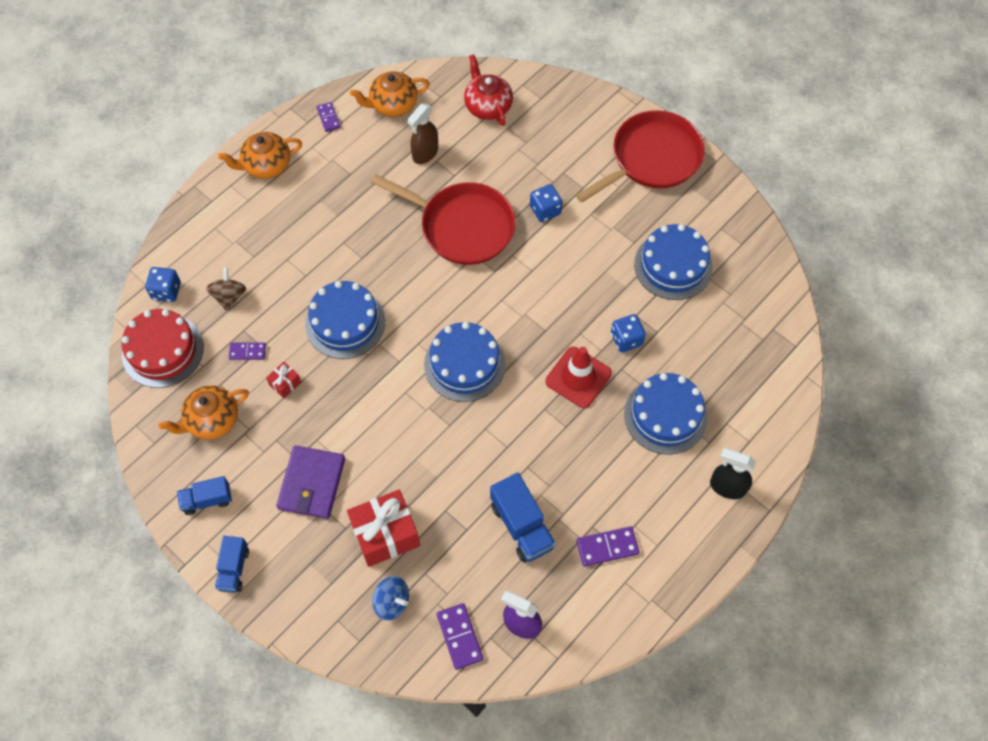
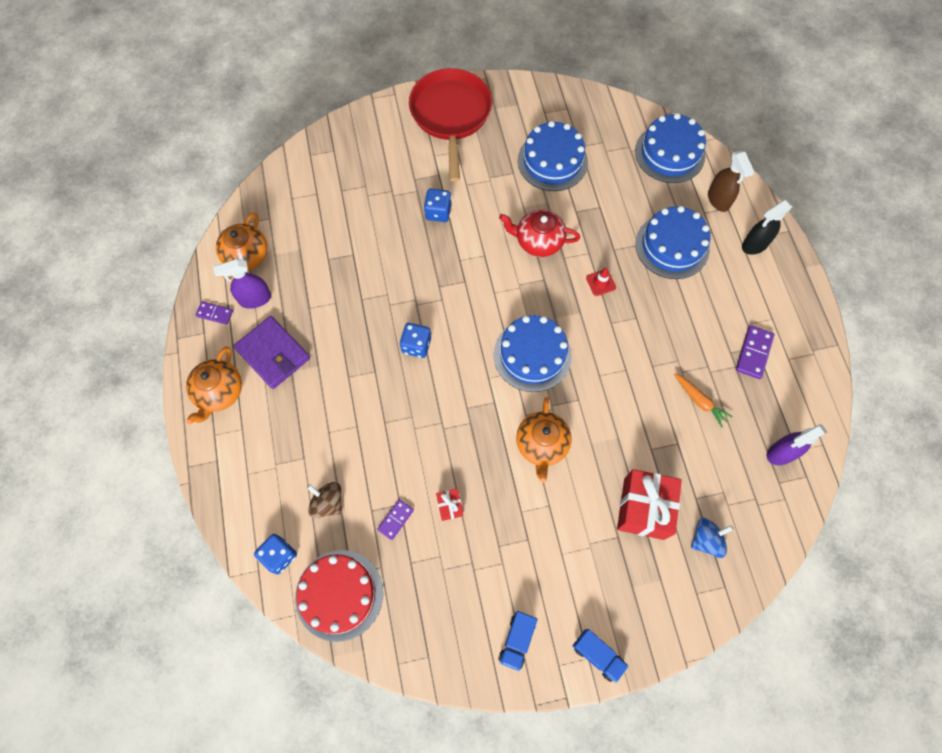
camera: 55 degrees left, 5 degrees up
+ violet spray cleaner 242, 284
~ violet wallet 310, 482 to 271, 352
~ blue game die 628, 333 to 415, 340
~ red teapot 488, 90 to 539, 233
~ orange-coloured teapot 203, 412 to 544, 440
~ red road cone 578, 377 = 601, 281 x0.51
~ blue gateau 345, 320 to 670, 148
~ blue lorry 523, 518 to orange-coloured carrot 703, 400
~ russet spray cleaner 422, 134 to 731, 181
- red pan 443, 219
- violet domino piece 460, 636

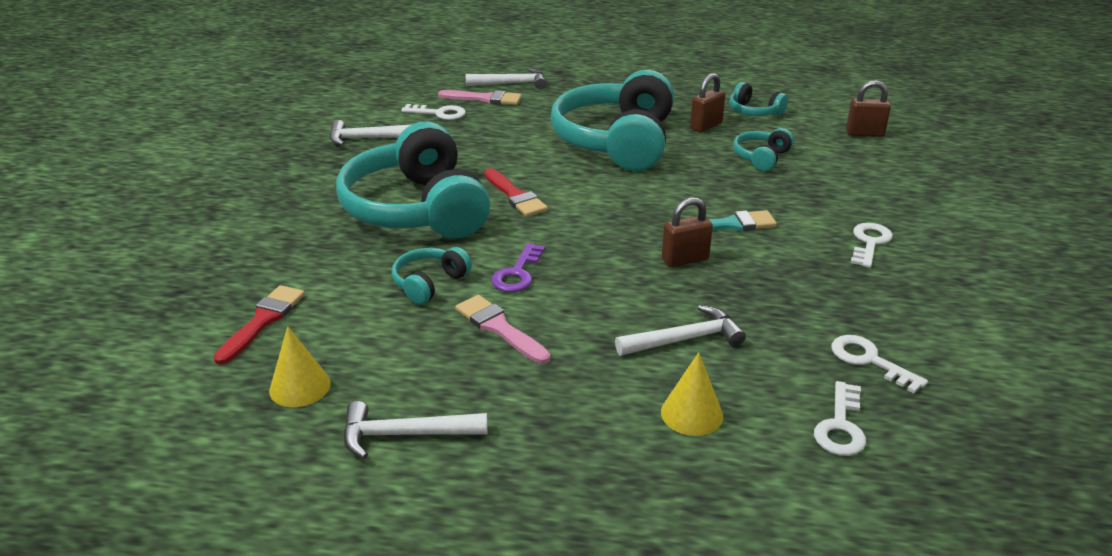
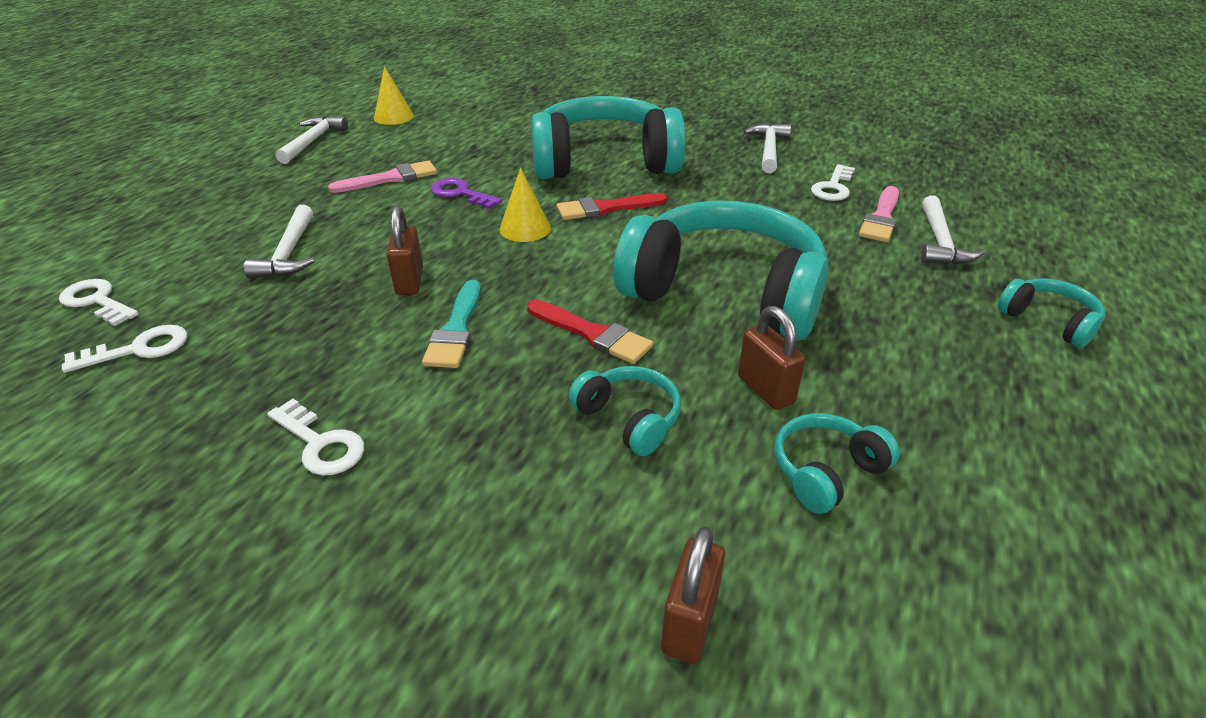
camera: 105 degrees right, 5 degrees up
~ bright yellow cone 692, 394 to 525, 205
~ red paint brush 259, 325 to 590, 332
~ turquoise headphones 432, 276 to 1051, 313

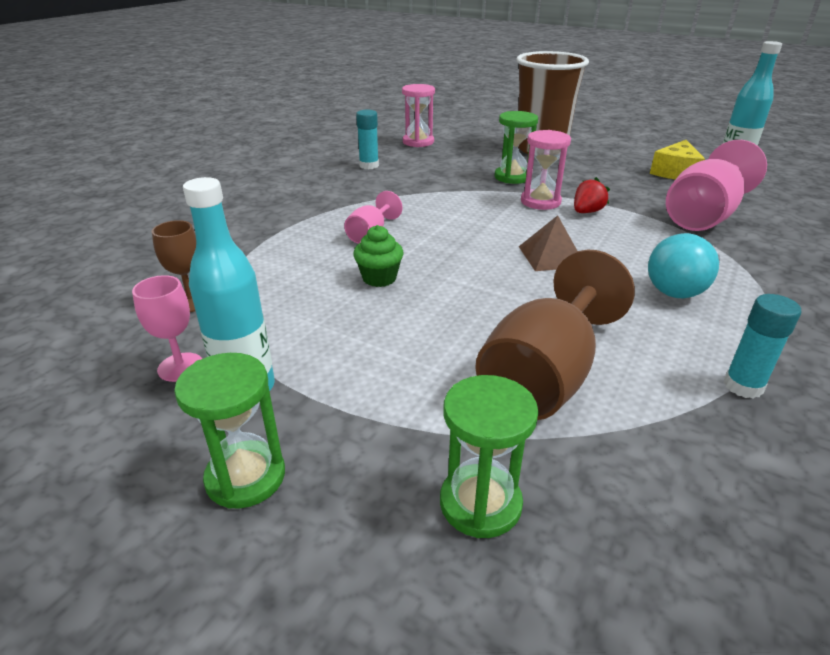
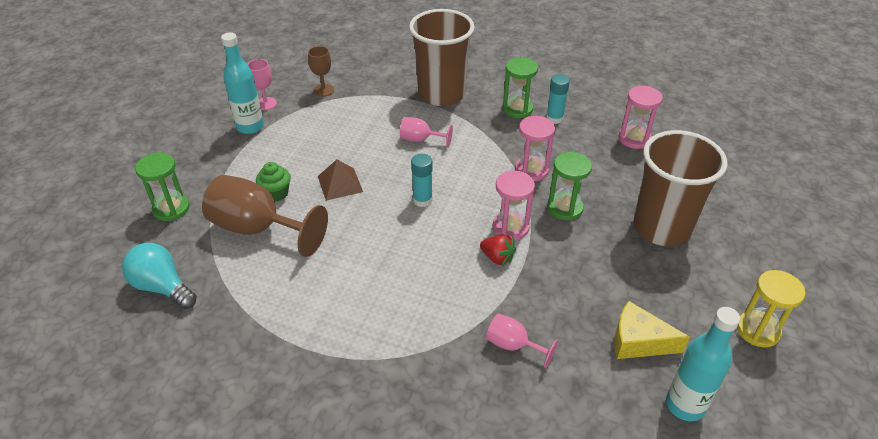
camera: 80 degrees right, 10 degrees up
~ turquoise bulb 684, 265 to 159, 276
~ emerald muffin 378, 256 to 273, 181
~ russet pyramid shape 548, 243 to 340, 180
+ russet tumbler 441, 57
~ turquoise glue stick 762, 346 to 422, 180
~ rosy chalice 716, 185 = 522, 340 x0.50
~ emerald sand timer 229, 431 to 520, 87
+ rosy sand timer 535, 148
+ bright yellow sand timer 771, 308

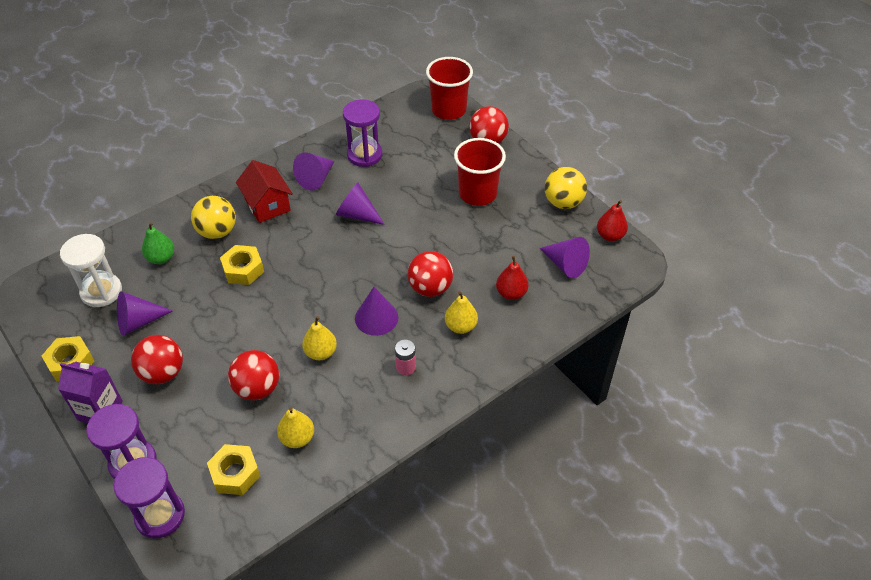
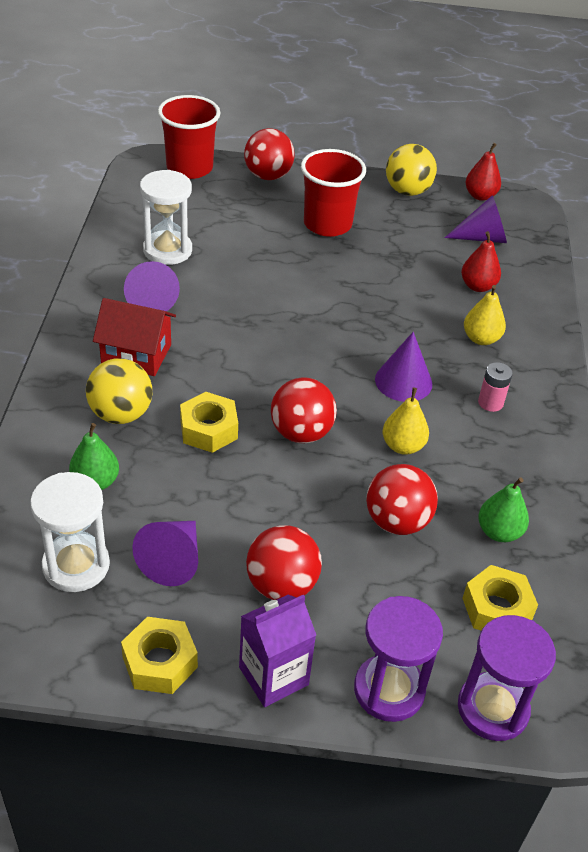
camera: 50 degrees left, 5 degrees down
~ violet sand timer 362, 133 to snow-white sand timer 166, 217
~ red play ball 430, 274 to 304, 410
~ bright yellow pear fruit 295, 427 to emerald pear fruit 503, 509
- violet cone 360, 204

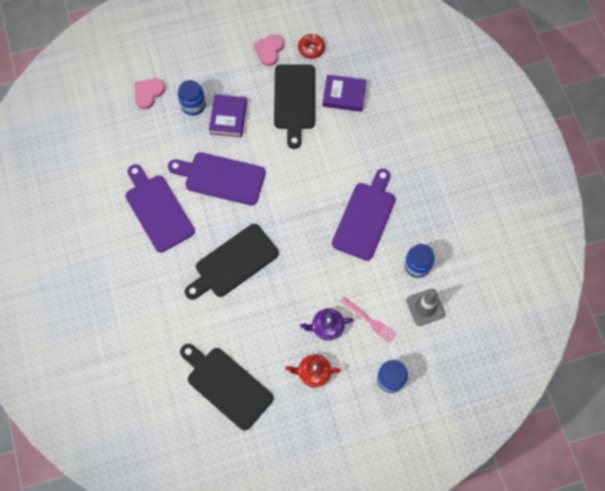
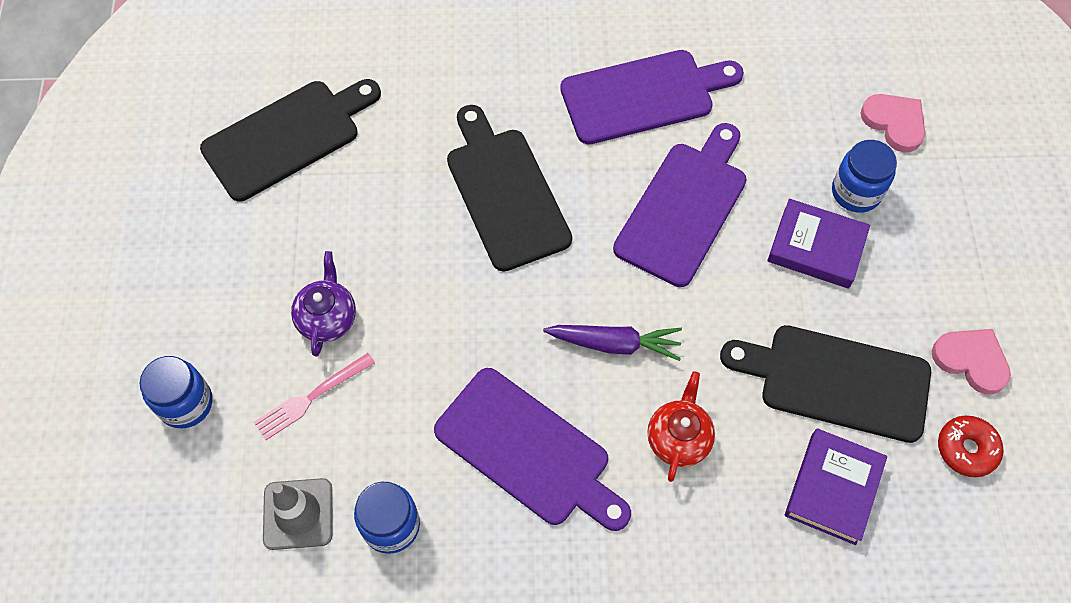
camera: 105 degrees right, 5 degrees down
+ violet carrot 612, 343
~ red teapot 313, 370 to 681, 426

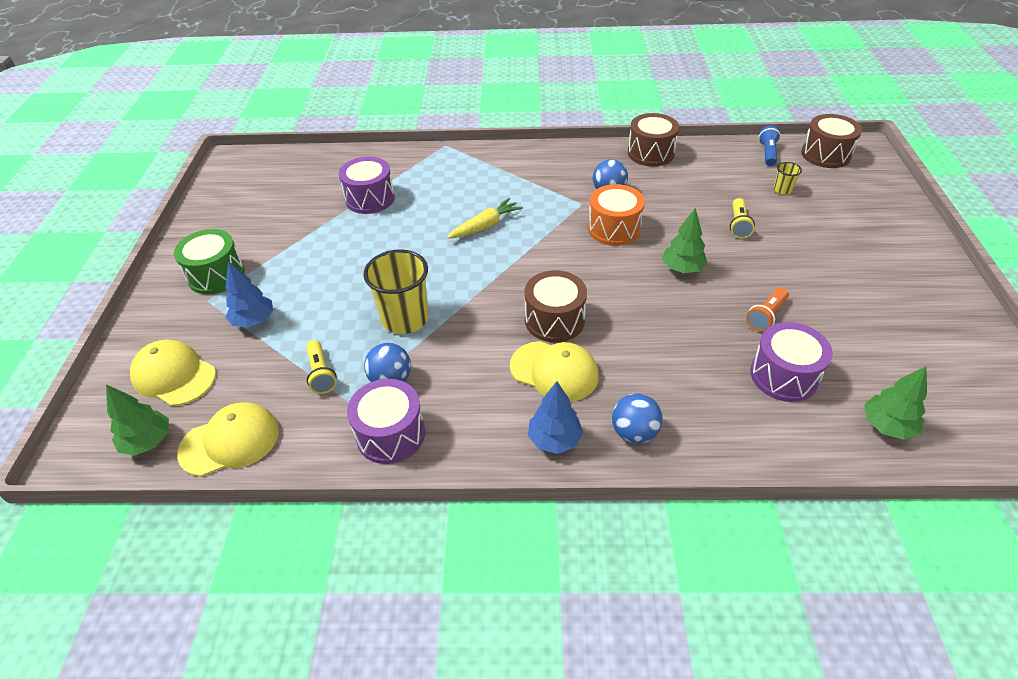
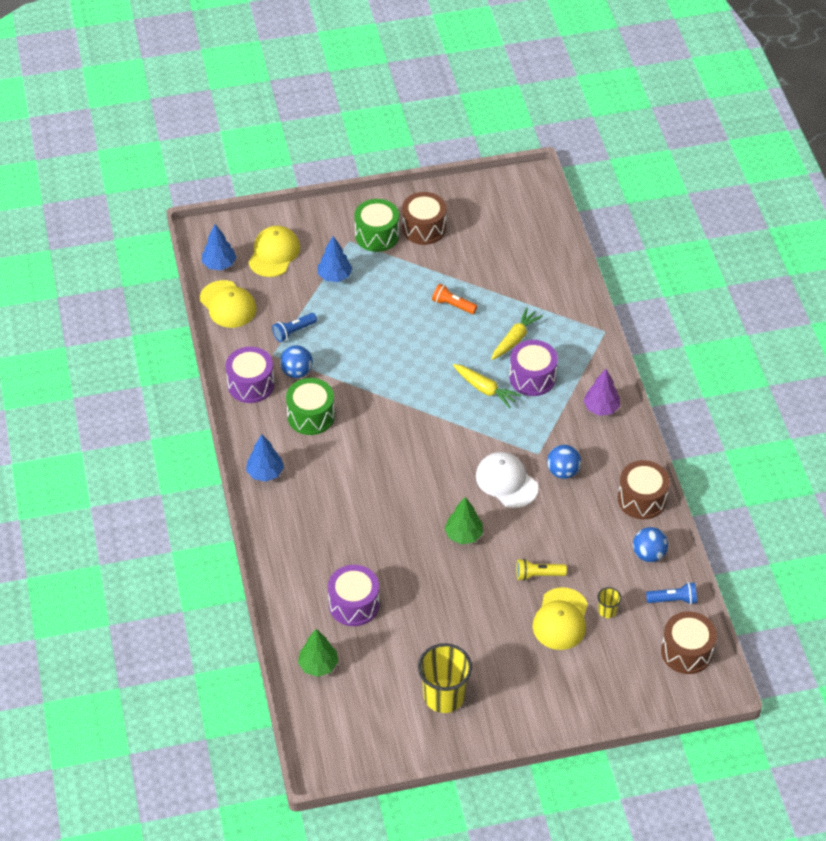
camera: 75 degrees right, 5 degrees up
~ emerald fir tree 137, 420 to blue fir tree 219, 247
~ bright yellow flashlight 321, 367 to blue flashlight 294, 327
+ emerald toy drum 310, 406
~ russet toy drum 555, 306 to 424, 218
~ bright yellow tumbler 396, 291 to 445, 678
~ orange-coloured flashlight 767, 309 to 454, 299
~ orange-coloured toy drum 616, 215 to snow-white peaked cap 507, 480
+ bright yellow carrot 517, 333
~ violet toy drum 367, 185 to 533, 368
~ bright yellow peaked cap 554, 371 to 560, 618
+ violet fir tree 601, 392
~ blue play ball 637, 418 to 650, 544

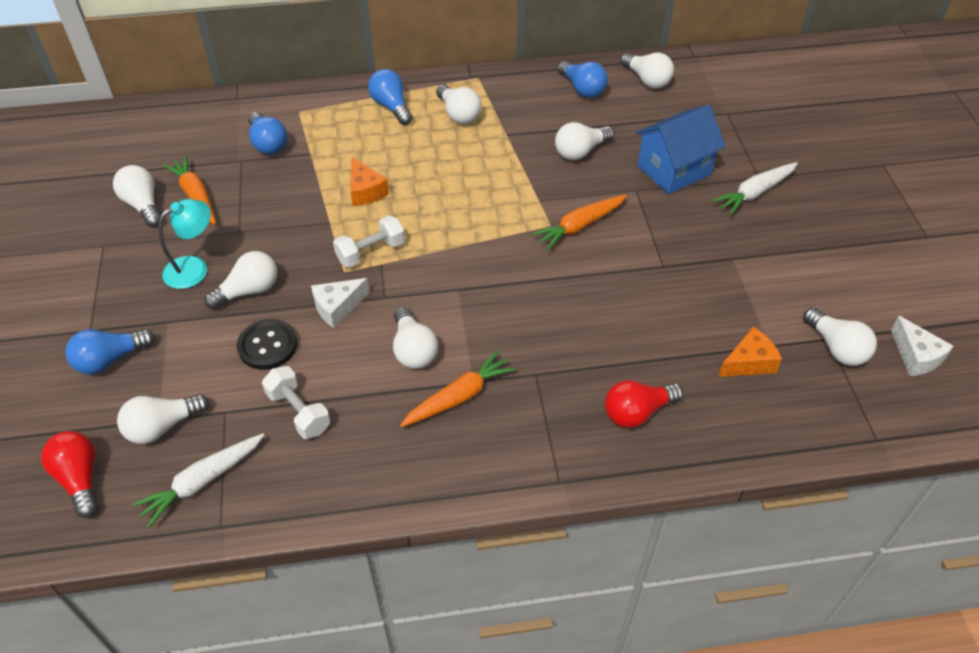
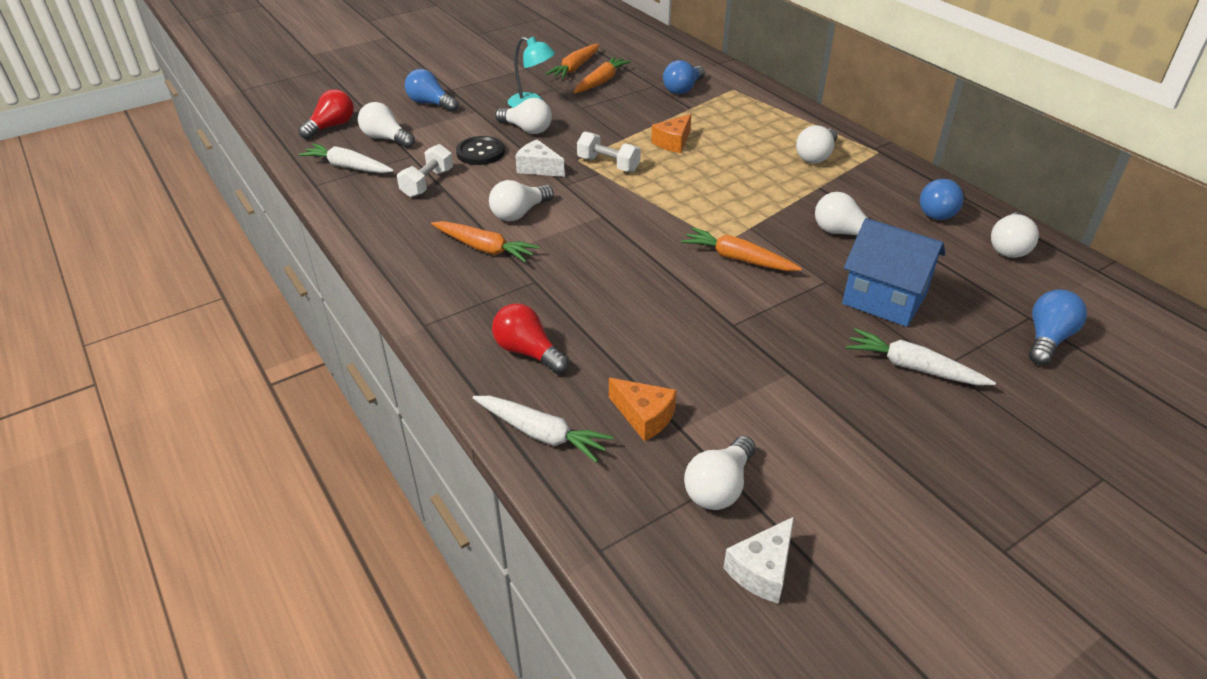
camera: 65 degrees right, 10 degrees down
+ snow-white carrot 543, 429
~ snow-white bulb 137, 196 to orange-coloured carrot 572, 61
~ blue bulb 390, 97 to 1058, 327

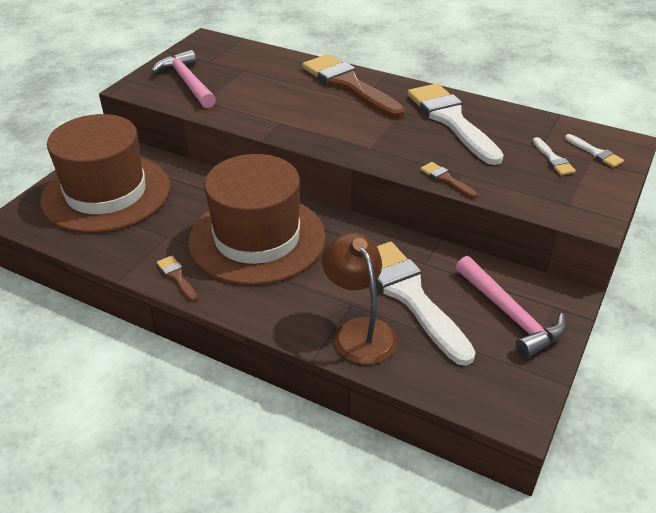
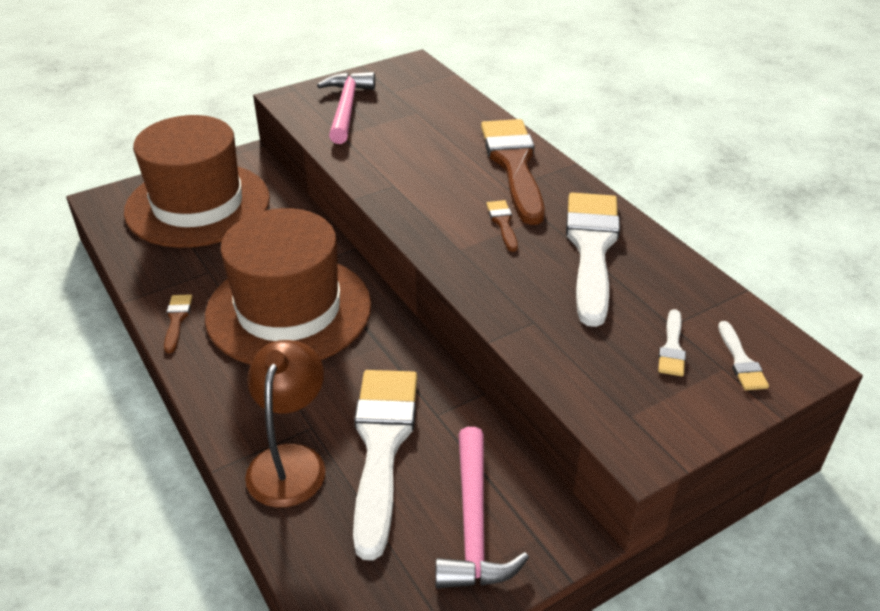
camera: 30 degrees right, 0 degrees up
~ russet paint brush 449, 180 to 502, 226

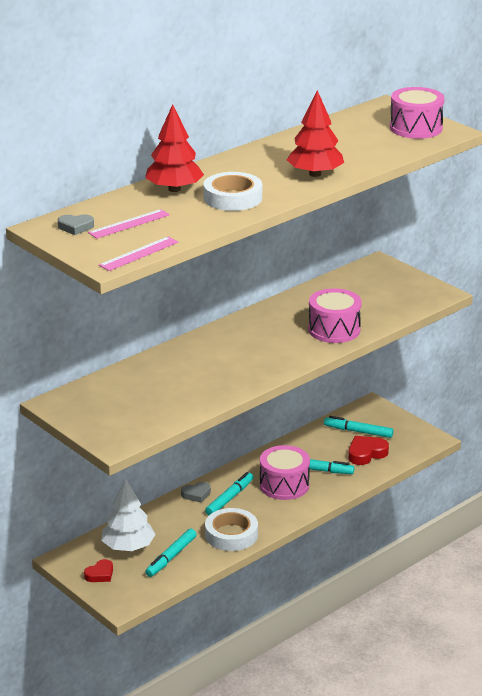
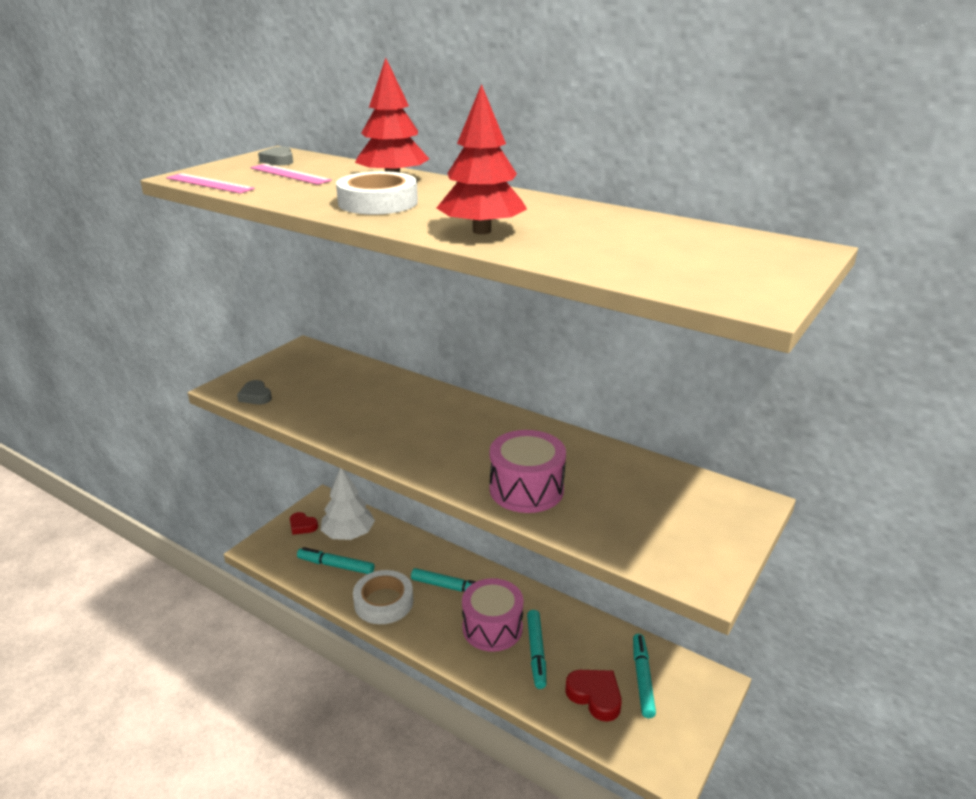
camera: 75 degrees right, 0 degrees up
~ gray heart 196, 492 to 254, 392
- rosy toy drum 417, 113

